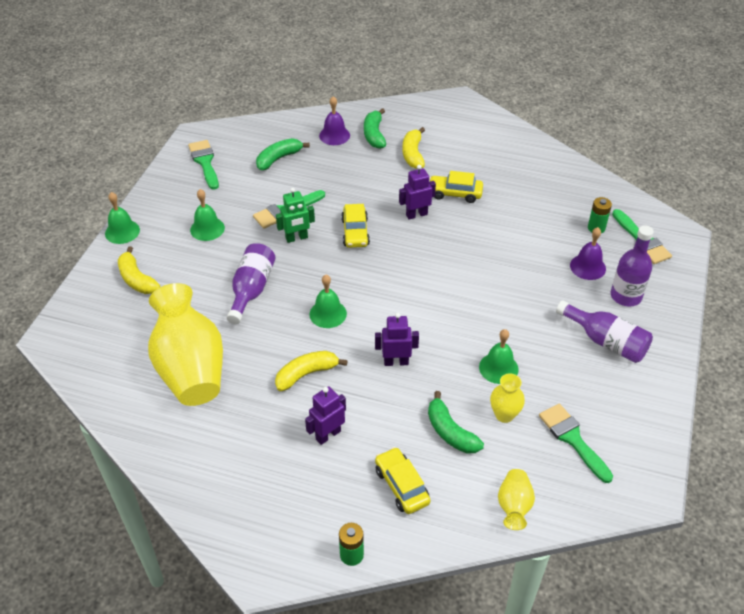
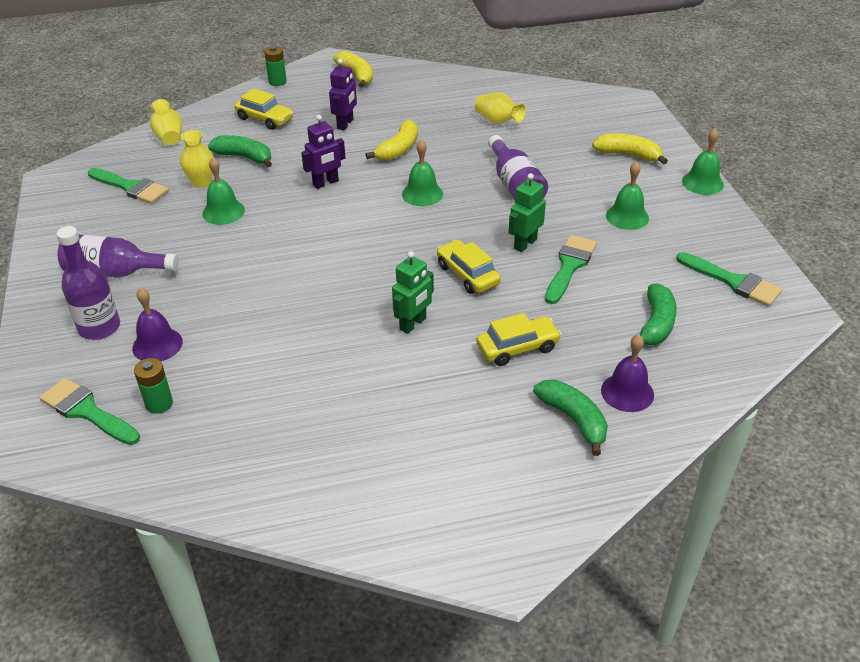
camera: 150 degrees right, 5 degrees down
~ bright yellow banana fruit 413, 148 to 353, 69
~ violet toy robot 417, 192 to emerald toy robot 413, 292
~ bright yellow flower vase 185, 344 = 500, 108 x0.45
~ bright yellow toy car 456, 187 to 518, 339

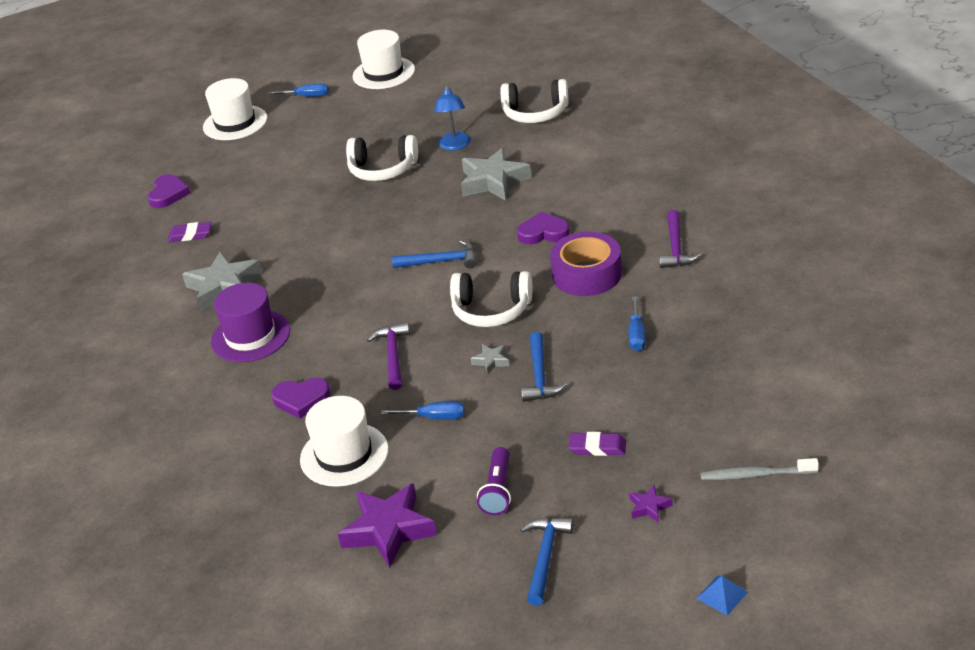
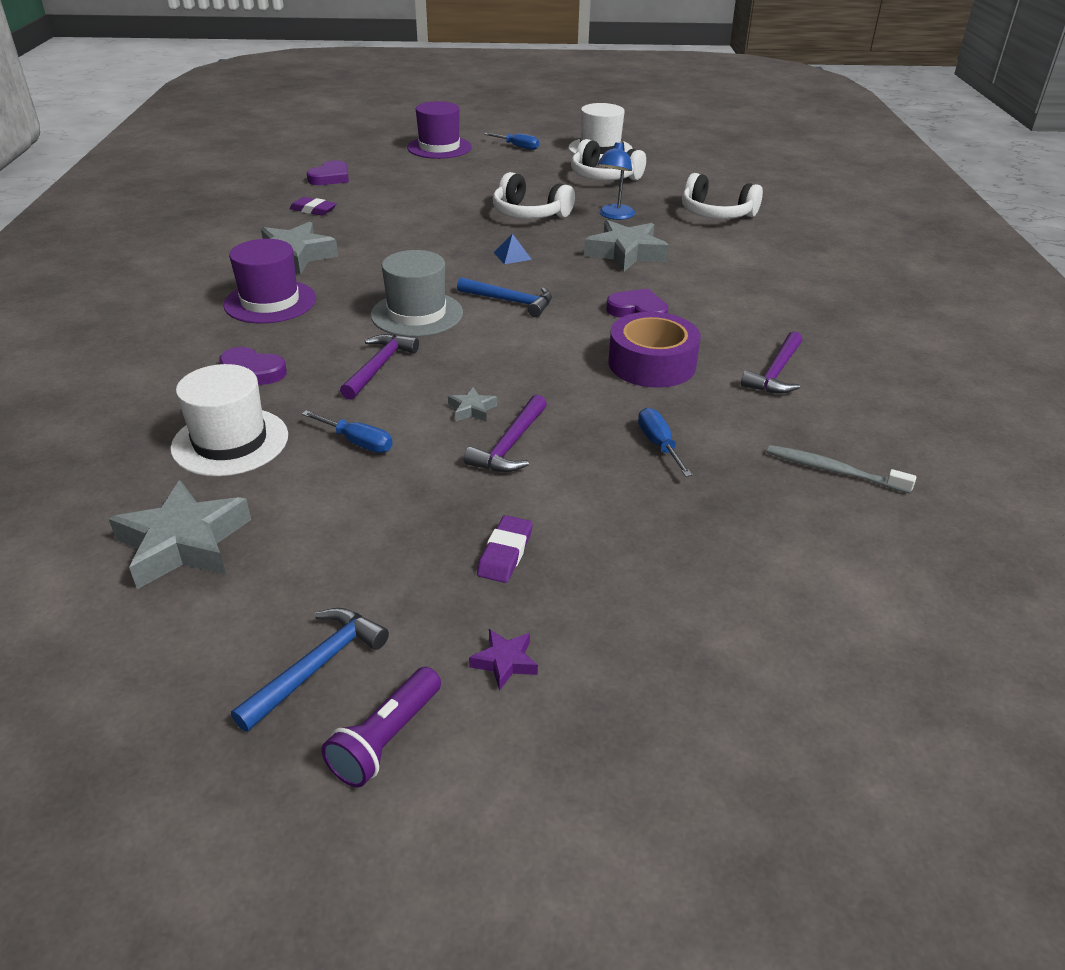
camera: 20 degrees right, 0 degrees up
~ violet five-pointed star 387, 525 to gray five-pointed star 180, 534
~ violet flashlight 494, 481 to 381, 727
+ gray top hat 417, 293
~ snow-white top hat 235, 109 to violet top hat 439, 130
~ blue carpenter's hammer 544, 367 to violet carpenter's hammer 505, 433
~ violet eraser 597, 444 = 505, 549 75 degrees clockwise
~ blue pyramid shape 722, 596 to 513, 249
~ snow-white headphones 491, 299 to 608, 159
~ blue screwdriver 637, 324 = 665, 442 135 degrees clockwise
~ gray tooth brush 760, 469 to 842, 469

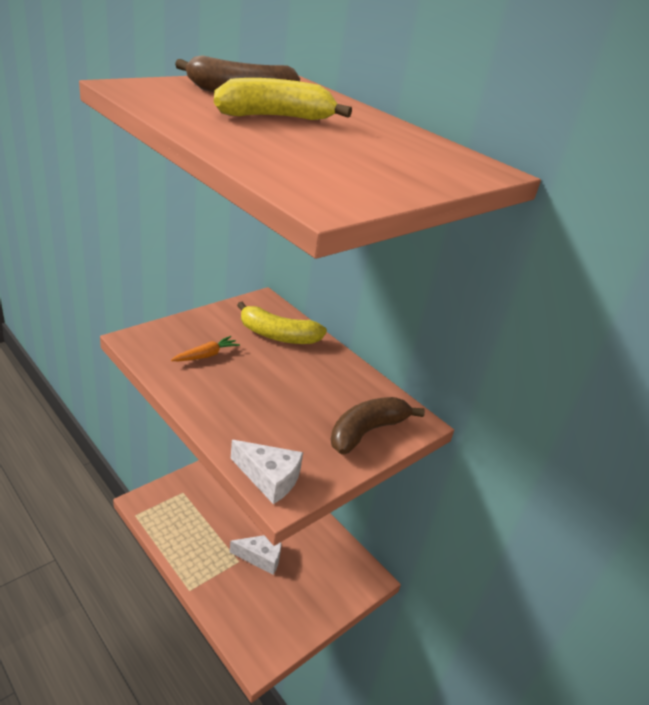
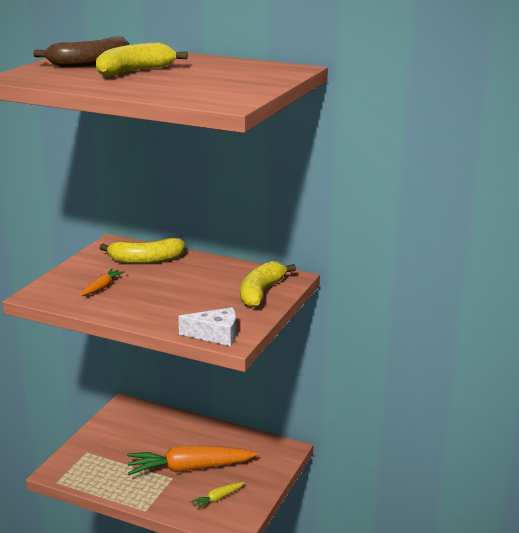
camera: 20 degrees left, 10 degrees down
~ snow-white cheese 255, 555 to orange-coloured carrot 192, 460
+ bright yellow carrot 217, 496
~ russet banana fruit 378, 425 to bright yellow banana fruit 268, 284

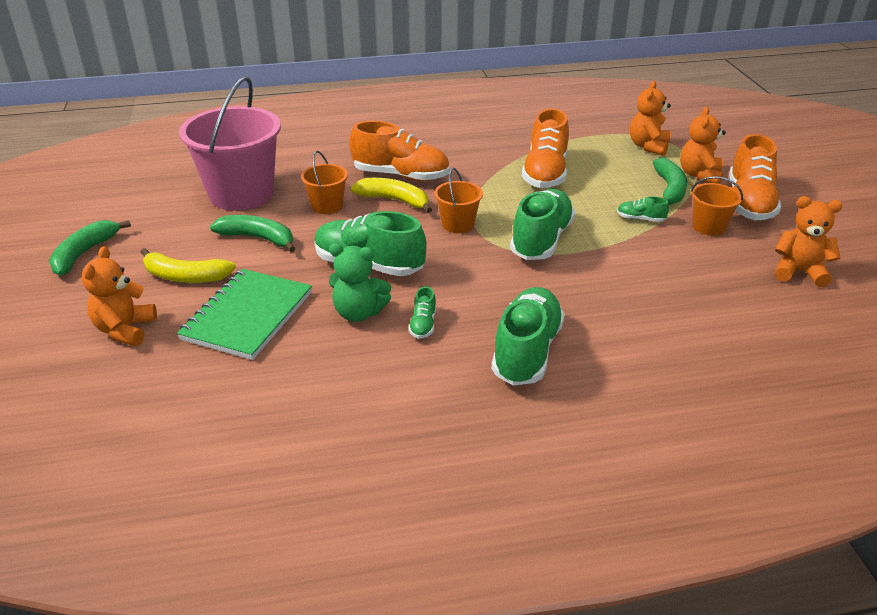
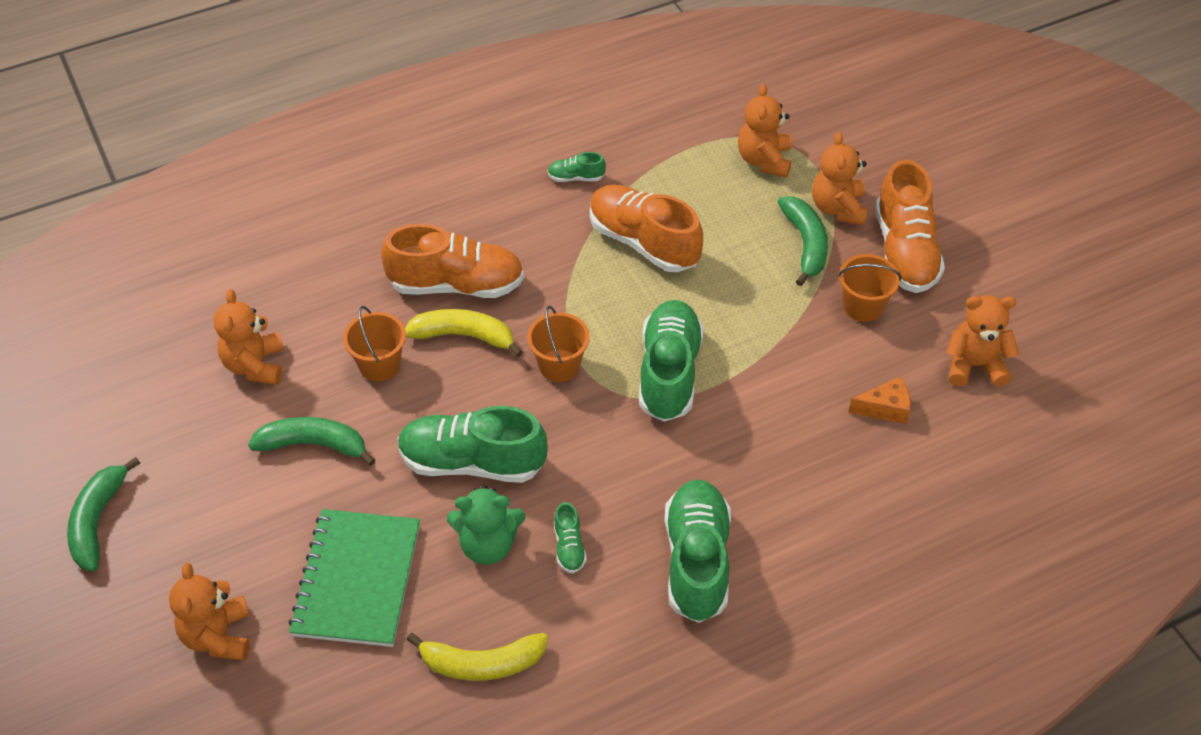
camera: 15 degrees left, 15 degrees up
~ rosy bucket 230, 143 to orange-coloured stuffed bear 249, 337
~ bright yellow banana fruit 188, 265 to 477, 657
~ emerald lace-up shoe 643, 209 to 576, 167
~ orange-coloured lace-up shoe 545, 148 = 646, 228 135 degrees clockwise
+ orange-coloured cheese 879, 400

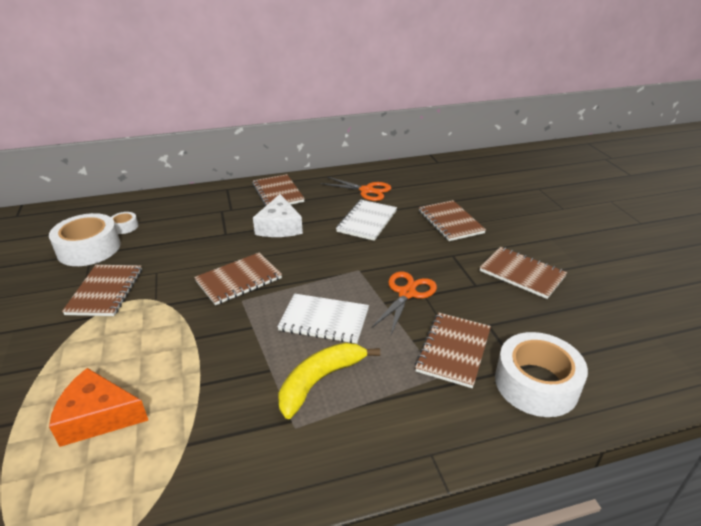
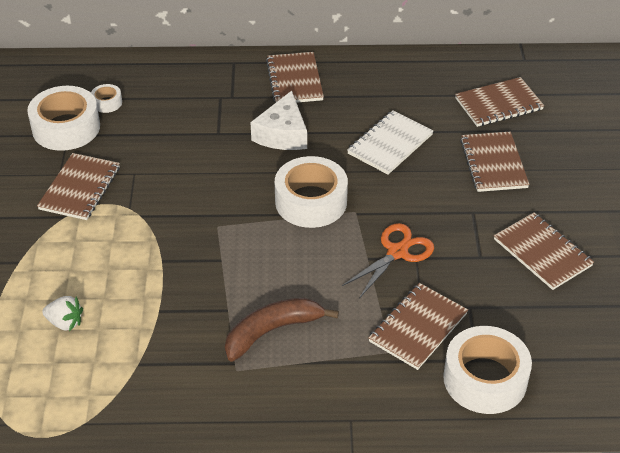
camera: 15 degrees right, 10 degrees up
~ orange-coloured cheese 99, 407 to snow-white strawberry 62, 313
~ bright yellow banana fruit 329, 380 to russet banana fruit 282, 329
+ snow-white roll of tape 311, 192
~ russet notebook 238, 279 to 499, 102
- snow-white notebook 323, 319
- orange-coloured shears 356, 189

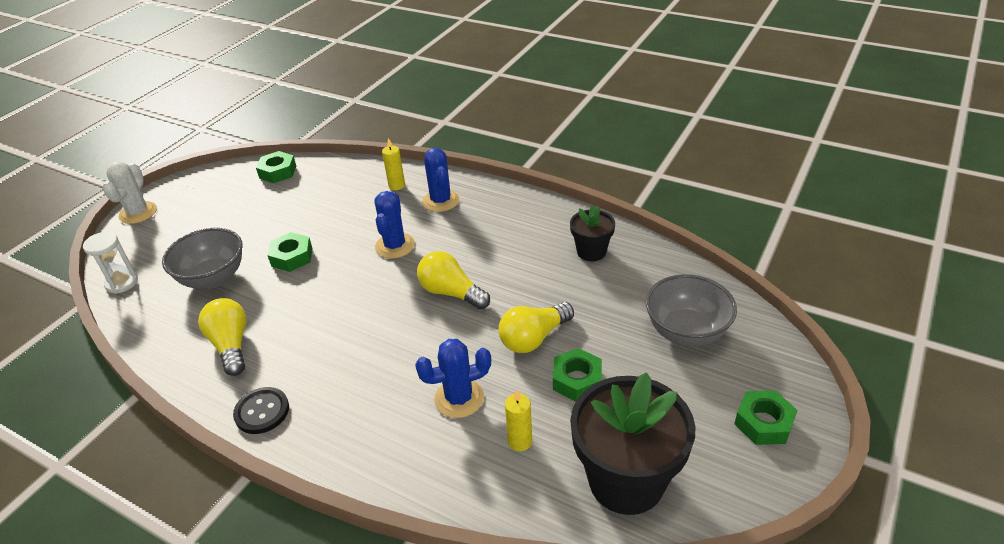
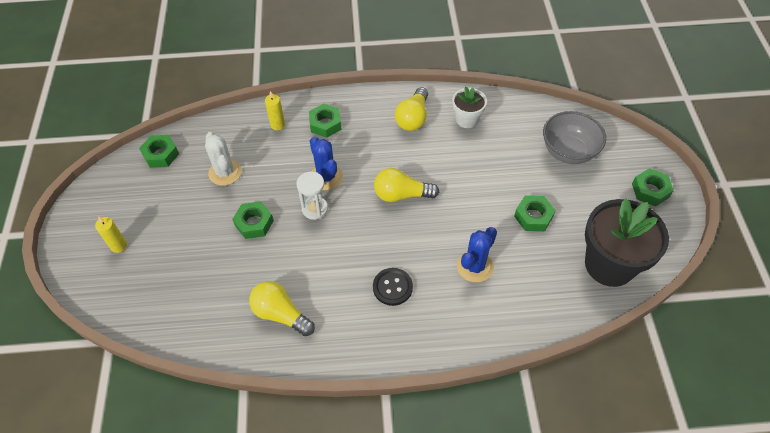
camera: 35 degrees left, 15 degrees up
~ bright yellow wax candle 518, 420 to 111, 234
~ snow-white cactus 129, 192 to 223, 159
~ snow-white sand timer 110, 263 to 312, 196
~ blue cactus 441, 180 to emerald nut 325, 120
~ black shirt button 261, 410 to 393, 287
~ bright yellow bulb 536, 327 to 411, 109
~ black flower pot 592, 232 to snow-white flower pot 469, 107
- gray serving bowl 202, 258

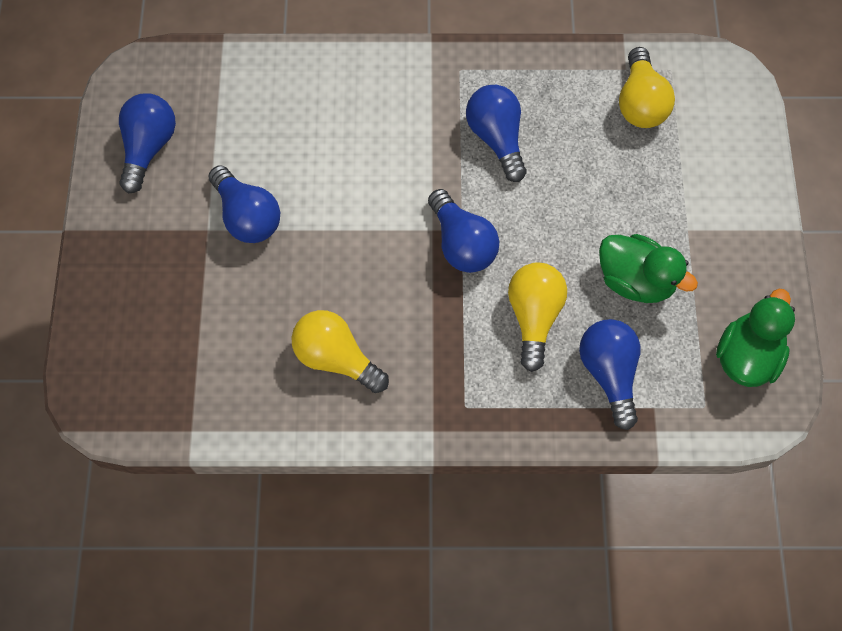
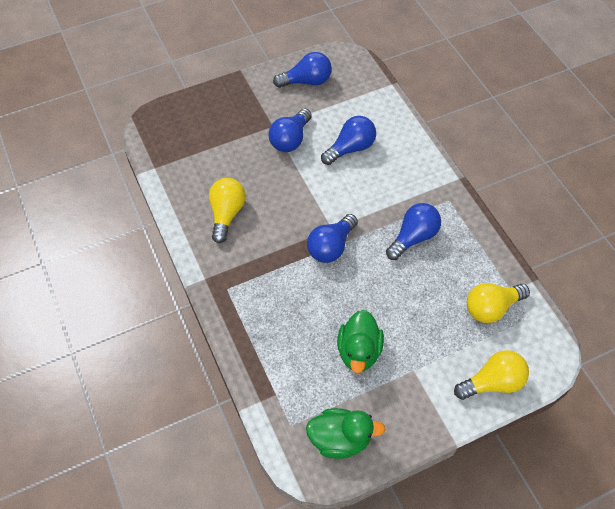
camera: 65 degrees right, 10 degrees down
~ blue bulb 609, 374 to 348, 140
~ bright yellow bulb 537, 317 to 491, 375

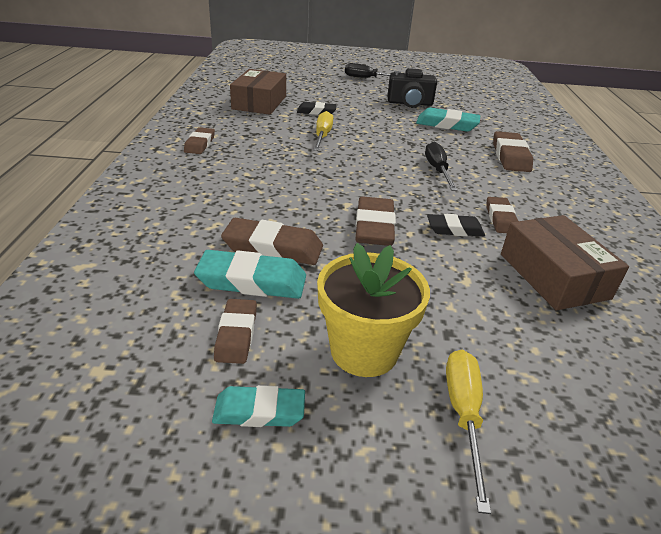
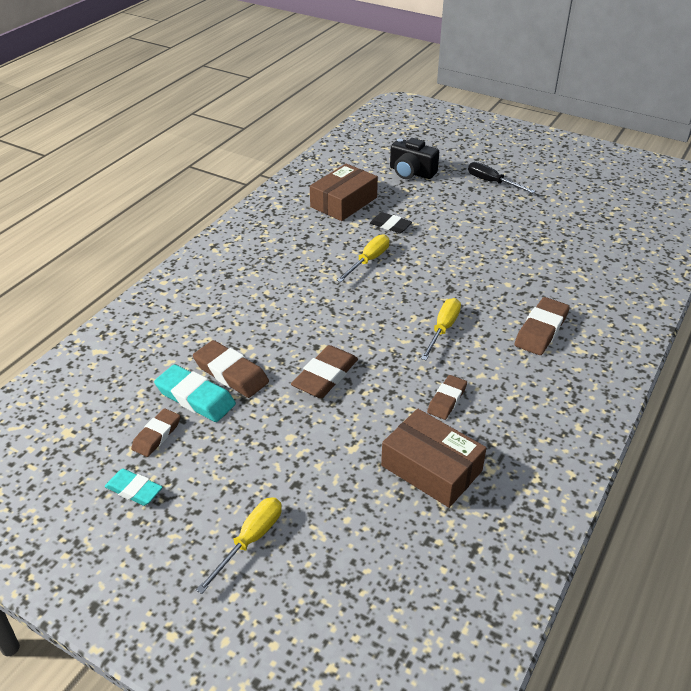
camera: 30 degrees right, 5 degrees up
~ russet parcel 565, 262 = 433, 458 60 degrees counterclockwise
~ black compact camera 412, 88 to 414, 158
~ black screwdriver 441, 166 to bright yellow screwdriver 441, 329
- russet eraser 199, 140
- bright yellow flower pot 373, 310
- turquoise eraser 448, 120
- black eraser 456, 225

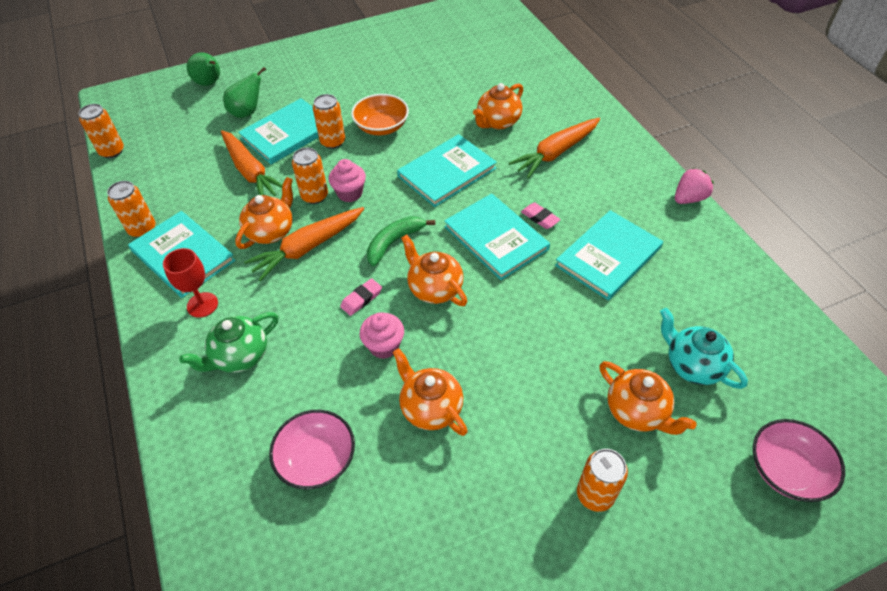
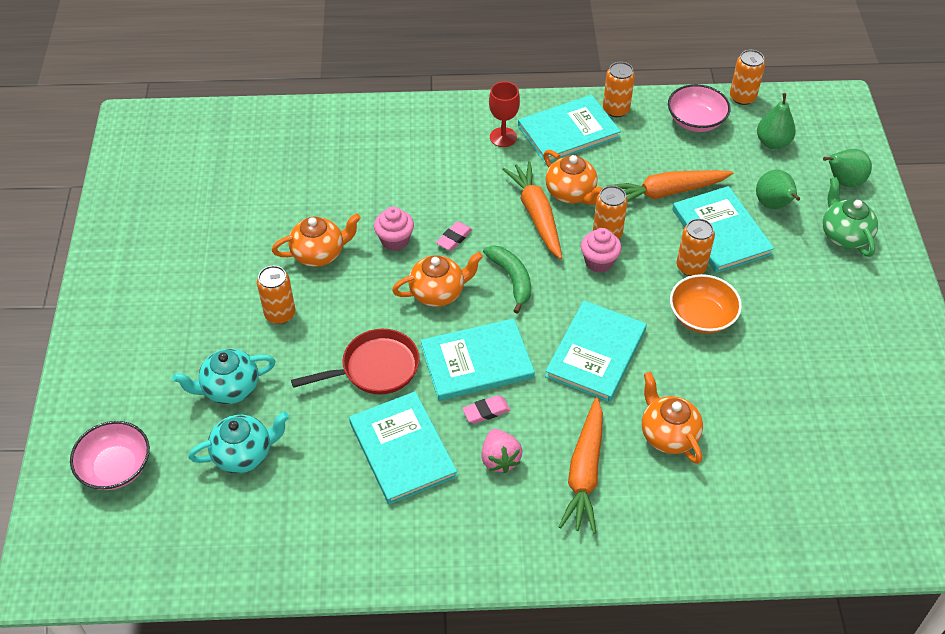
camera: 110 degrees right, 0 degrees up
~ orange-coloured teapot 648, 398 to turquoise teapot 224, 376
~ orange-coloured can 602, 480 to 276, 295
+ red pan 355, 362
~ rosy eraser 361, 297 = 454, 236 60 degrees clockwise
~ rosy strawberry 694, 186 to 501, 451
~ turquoise hardcover 447, 170 = 596, 351 45 degrees clockwise
~ orange-coloured carrot 554, 147 = 581, 465 150 degrees counterclockwise
~ rosy serving bowl 312, 450 to 699, 108
+ emerald pear fruit 776, 121
~ emerald teapot 228, 342 to 850, 217

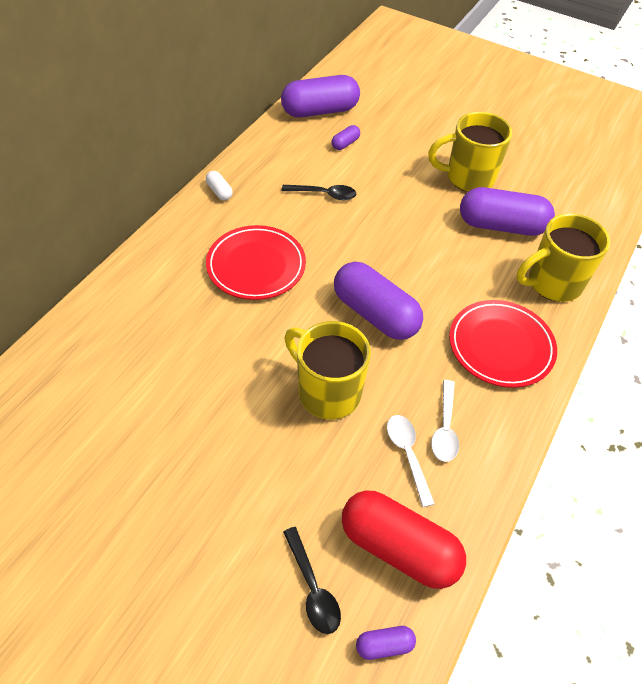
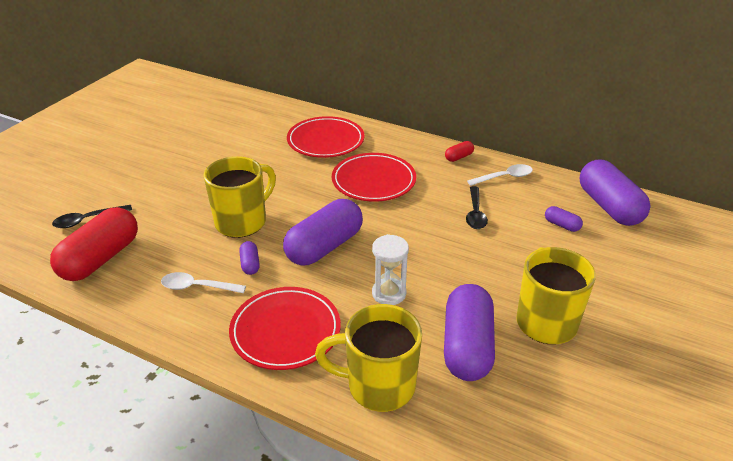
camera: 90 degrees right, 15 degrees down
~ violet pill 386, 643 to 249, 258
+ red dinner plate 326, 137
~ bright yellow tea mug 563, 257 = 368, 358 60 degrees counterclockwise
+ snow-white sand timer 390, 269
~ snow-white pill 219, 185 to red pill 459, 151
~ snow-white spoon 411, 461 to 500, 175

